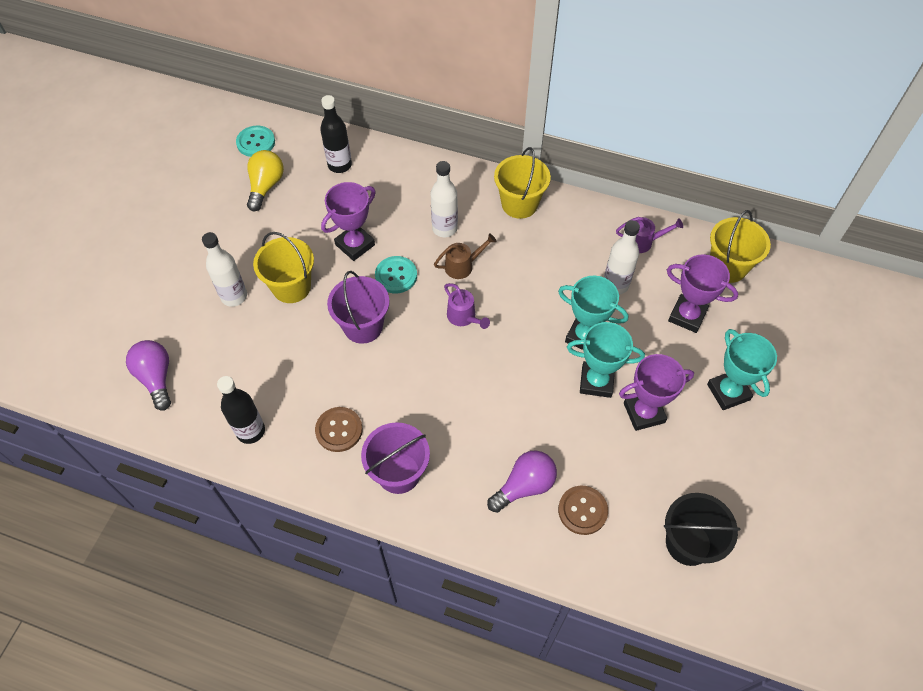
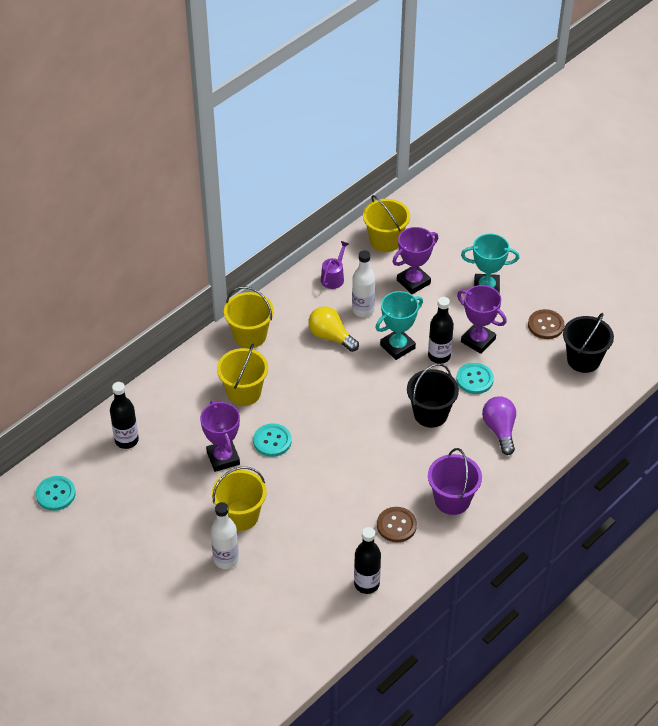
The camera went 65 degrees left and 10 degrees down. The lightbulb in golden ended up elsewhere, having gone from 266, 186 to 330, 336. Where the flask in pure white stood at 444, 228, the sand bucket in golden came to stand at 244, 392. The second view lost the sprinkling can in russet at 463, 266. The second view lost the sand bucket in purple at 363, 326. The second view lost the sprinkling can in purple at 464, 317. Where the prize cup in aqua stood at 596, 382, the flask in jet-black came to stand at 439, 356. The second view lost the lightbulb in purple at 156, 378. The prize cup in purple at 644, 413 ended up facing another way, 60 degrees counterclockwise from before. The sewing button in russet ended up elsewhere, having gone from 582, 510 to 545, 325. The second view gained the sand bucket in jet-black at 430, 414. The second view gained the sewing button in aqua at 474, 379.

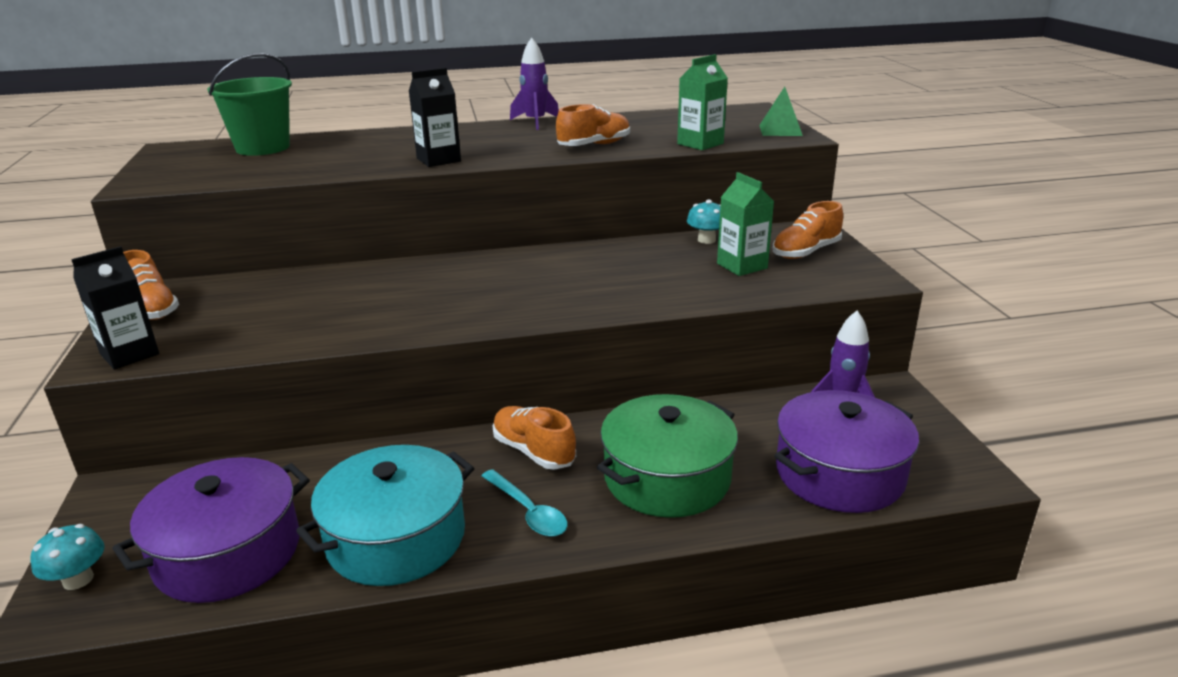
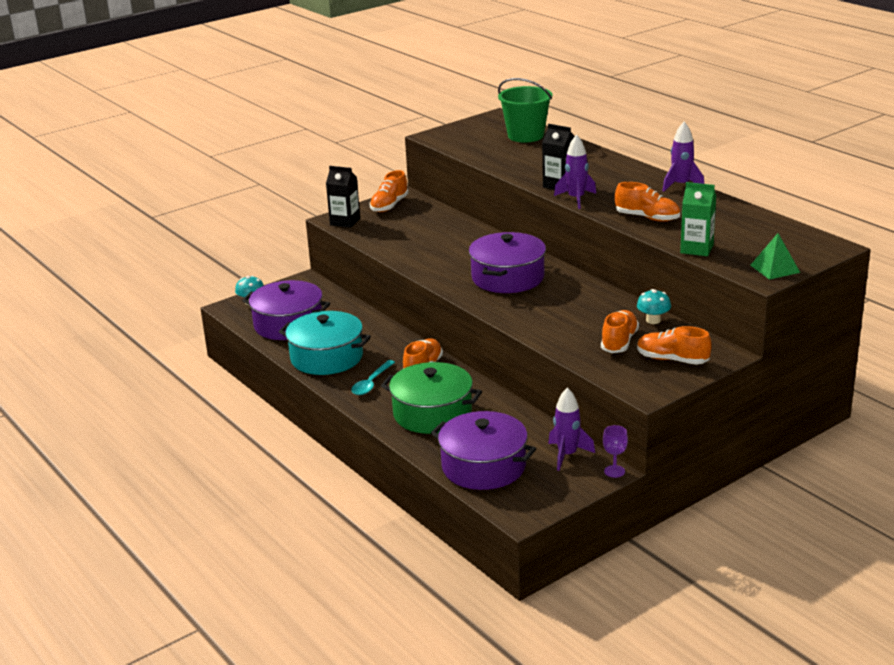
The camera went 65 degrees right and 0 degrees up. Where the juice carton in leaf-green stood at 742, 266, the lace-up shoe in orange-coloured came to stand at 619, 342. The second view gained the toy rocket in purple at 576, 199. The second view gained the stockpot in purple at 507, 278. The second view gained the wine glass in purple at 614, 471.

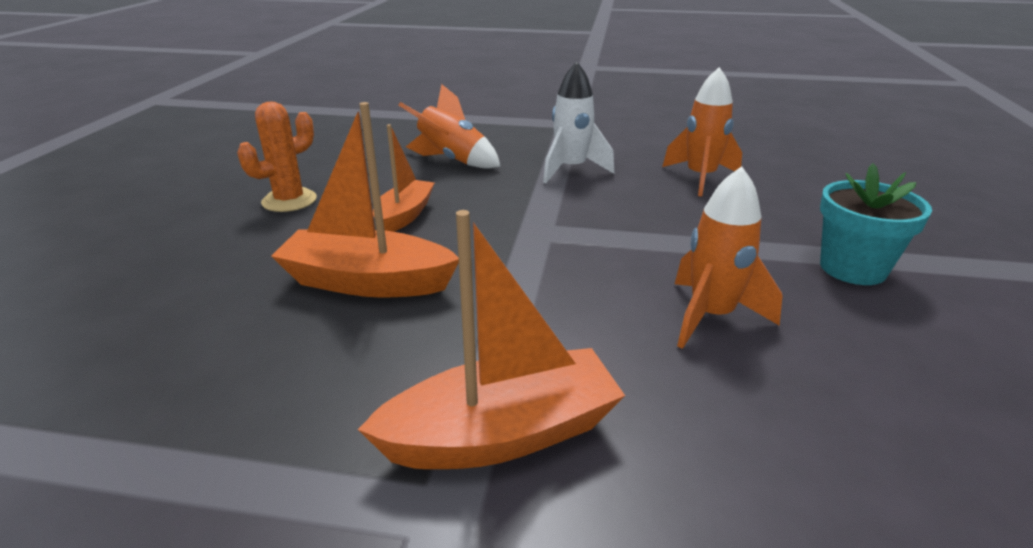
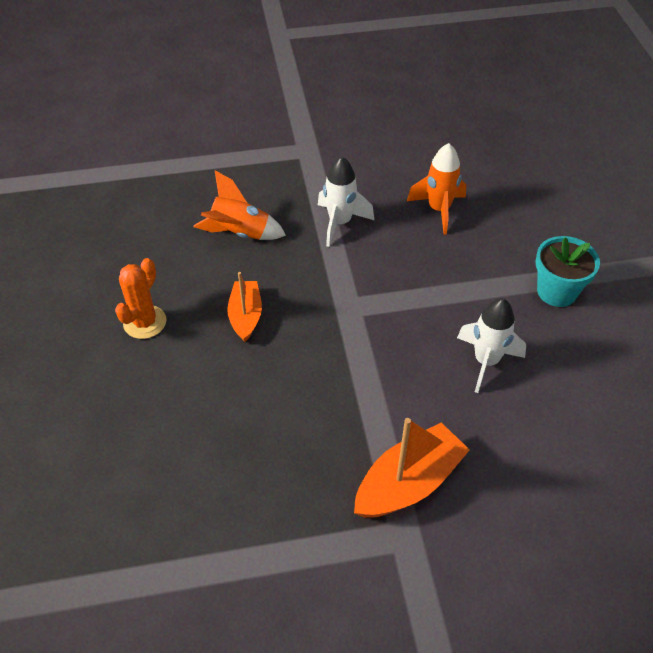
The camera went 20 degrees left and 20 degrees up. The second view lost the boat in orange-coloured at 367, 282. What was the toy rocket in orange-coloured at 711, 316 turned into the toy rocket in pure white at 486, 361.

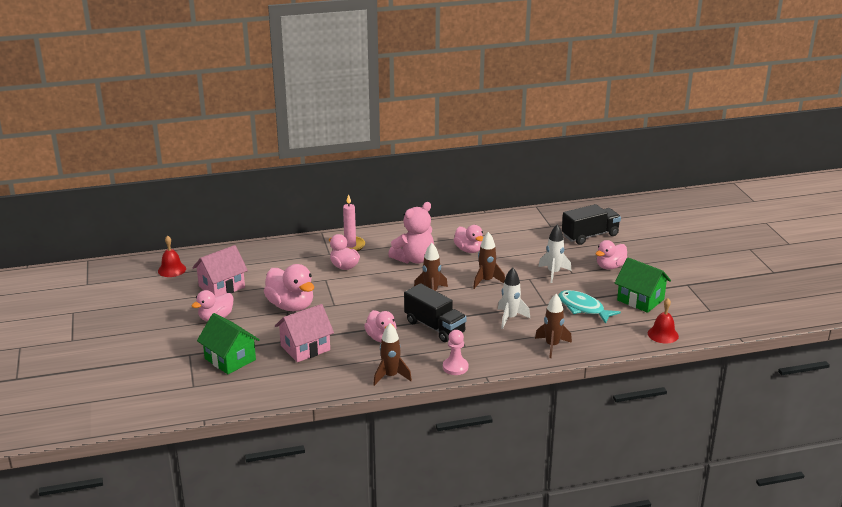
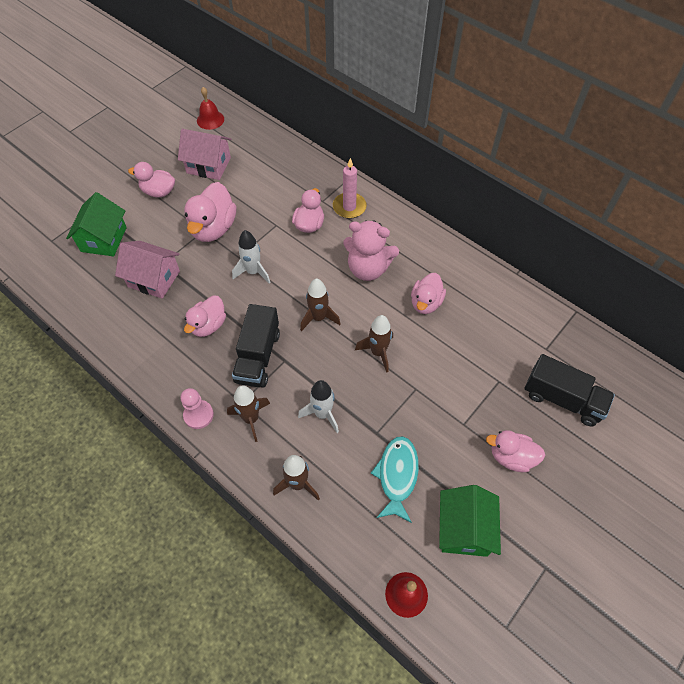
The camera went 55 degrees right and 30 degrees up. The toy rocket in pure white ended up elsewhere, having gone from 553, 273 to 253, 272. The toy rocket in russet ended up elsewhere, having gone from 390, 376 to 251, 419.

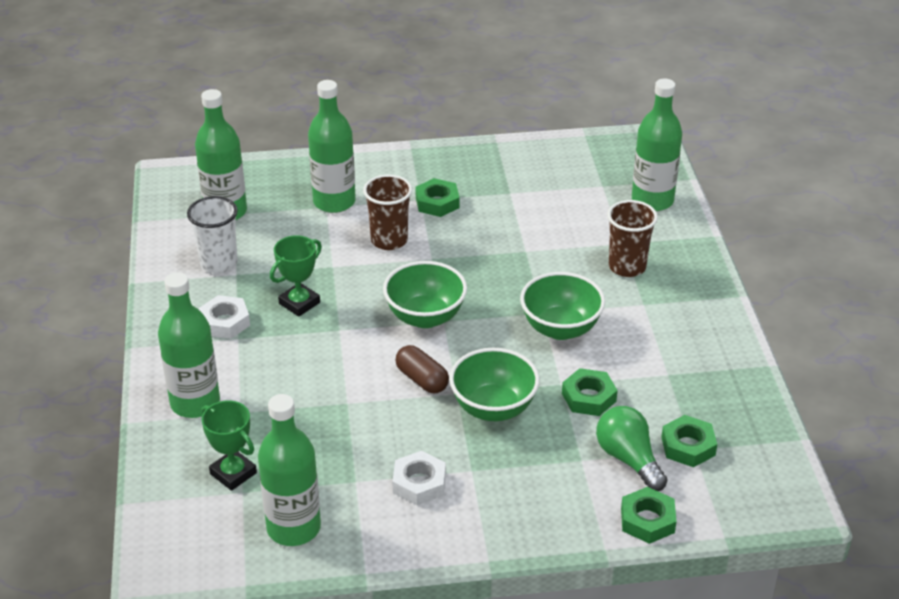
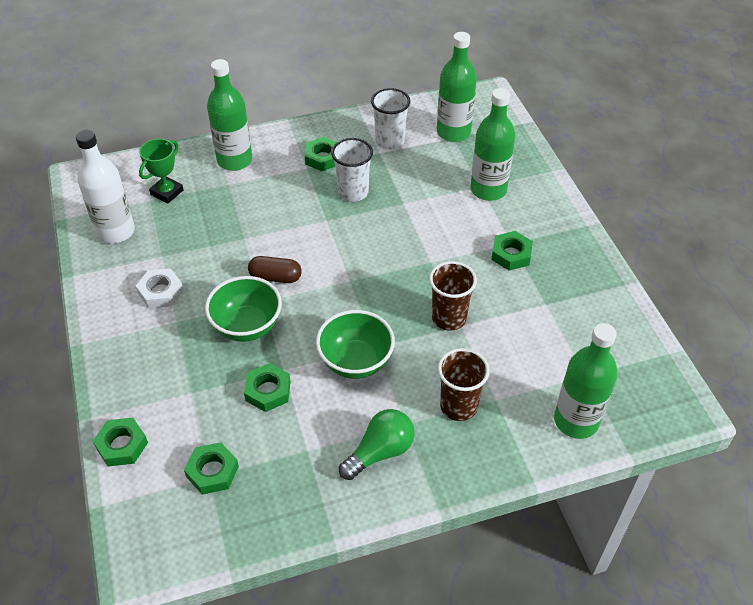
The camera went 80 degrees right and 10 degrees up. The beaker in russet ended up elsewhere, having gone from 389, 240 to 449, 318. Where the prize cup in leaf-green stood at 299, 303, the beaker in pure white came to stand at 353, 192. The second view lost the bowl in leaf-green at 425, 317. What was the hex nut in pure white at 225, 322 turned into the hex nut in leaf-green at 322, 158. The pill in russet at 422, 379 ended up facing another way, 60 degrees clockwise from before. What was the flask in leaf-green at 293, 528 turned into the flask in pure white at 116, 231. The lightbulb in leaf-green ended up elsewhere, having gone from 628, 459 to 380, 452.

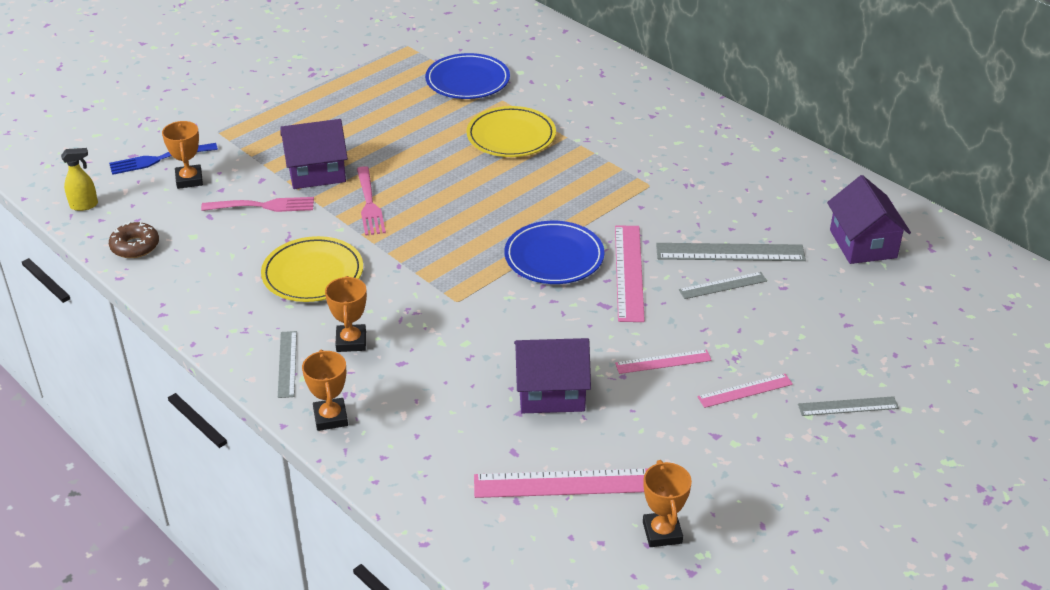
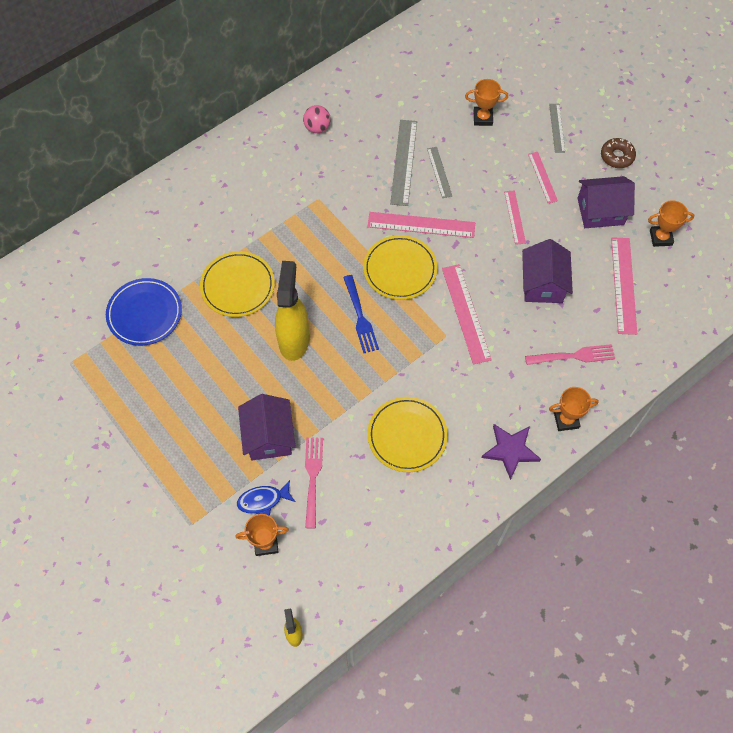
The camera went 85 degrees left and 25 degrees up. The table fork in blue ended up elsewhere, having gone from 160, 159 to 360, 316. The table fork in rose-pink ended up elsewhere, having gone from 369, 203 to 573, 356. The cottage in purple ended up elsewhere, having gone from 863, 244 to 600, 211. What was the plate in blue at 554, 257 turned into the plate in golden at 400, 269. The glazed donut in russet ended up elsewhere, having gone from 135, 246 to 617, 156. The prize cup in orange-coloured ended up elsewhere, having gone from 351, 341 to 482, 118. Where the straightedge in gray stood at 287, 364, the star shape in purple came to stand at 510, 450. The second view gained the sphere in rose-pink at 317, 128. The second view gained the sprayer in golden at 294, 340. The second view gained the straightedge in rose-pink at 466, 313. The second view gained the fish figure in blue at 263, 500.

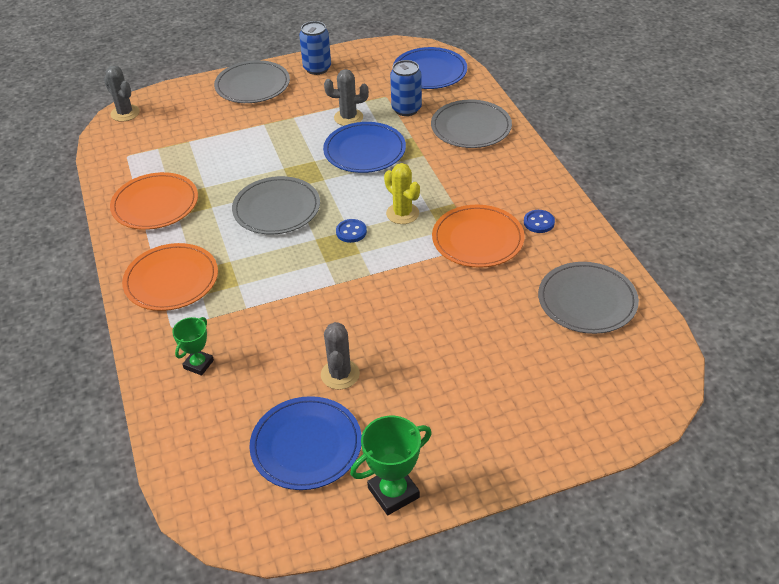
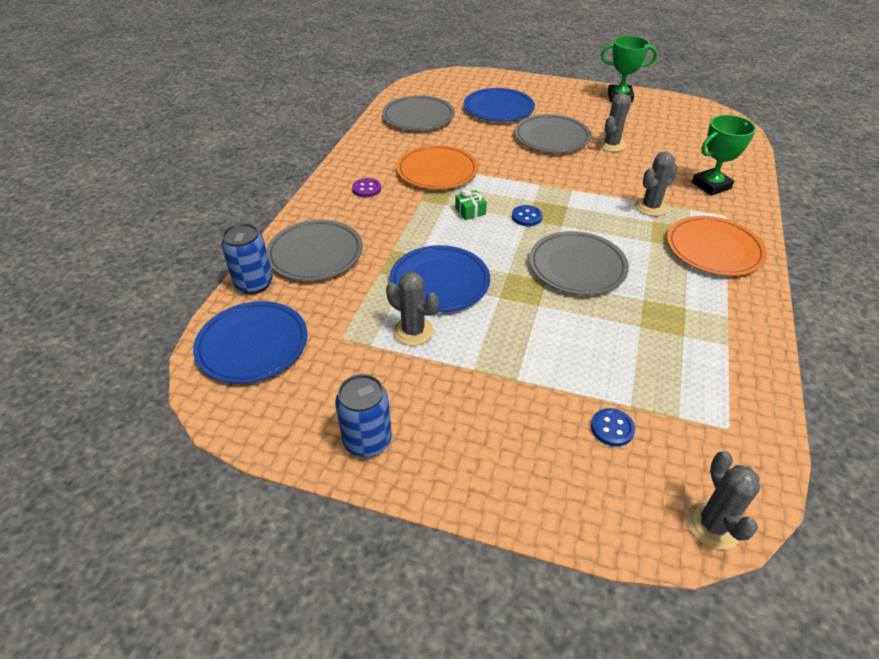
The camera went 145 degrees left and 0 degrees up. The plate in gray ended up elsewhere, having gone from 252, 85 to 552, 137. The tin in blue ended up elsewhere, having gone from 406, 109 to 254, 283. Where the saguaro cactus in golden stood at 402, 213, the present in leaf-green came to stand at 470, 211. The second view lost the plate in orange-coloured at 155, 204. The sewing button in blue ended up elsewhere, having gone from 539, 222 to 612, 428. The size of the prize cup in leaf-green at 198, 364 changed by a factor of 1.53. The plate in blue ended up elsewhere, having gone from 306, 445 to 498, 108. The second view gained the saguaro cactus in gray at 651, 207. The second view gained the sewing button in purple at 366, 189.

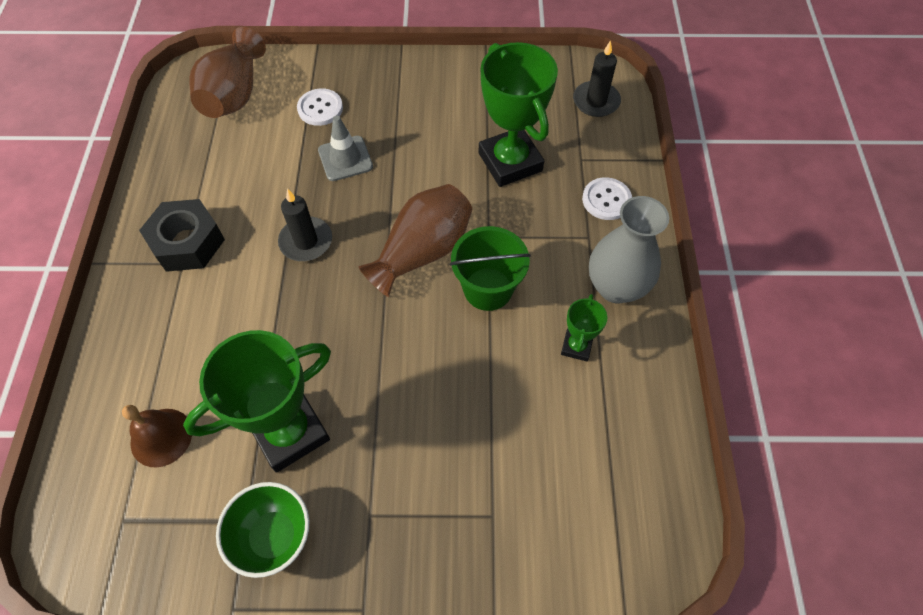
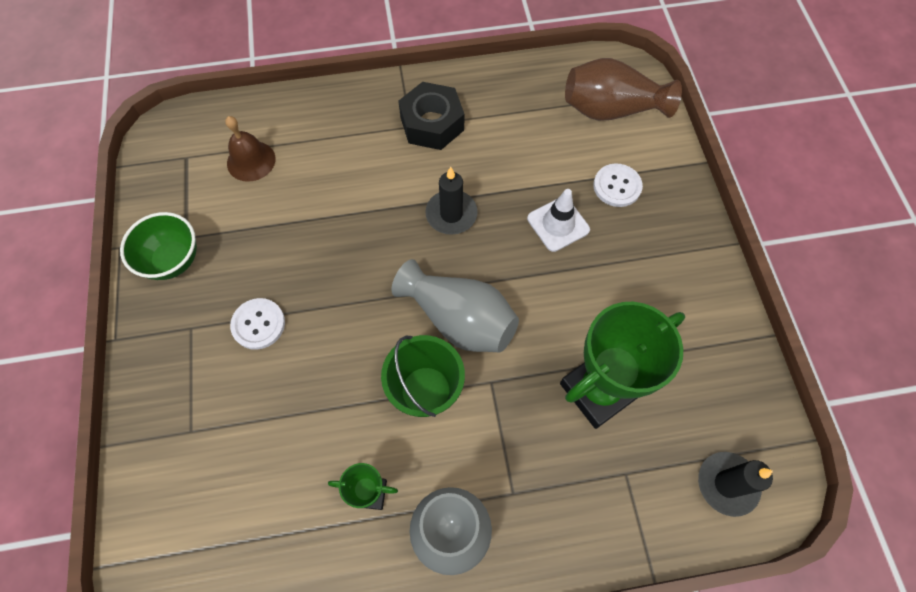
The camera went 80 degrees right and 5 degrees up. What was the traffic cone in gray at 345, 158 turned into the traffic cone in pure white at 558, 224. The sewing button in pure white ended up elsewhere, having gone from 606, 200 to 258, 324. What was the vase in russet at 422, 252 turned into the vase in gray at 459, 319. The second view lost the prize cup in leaf-green at 290, 432.

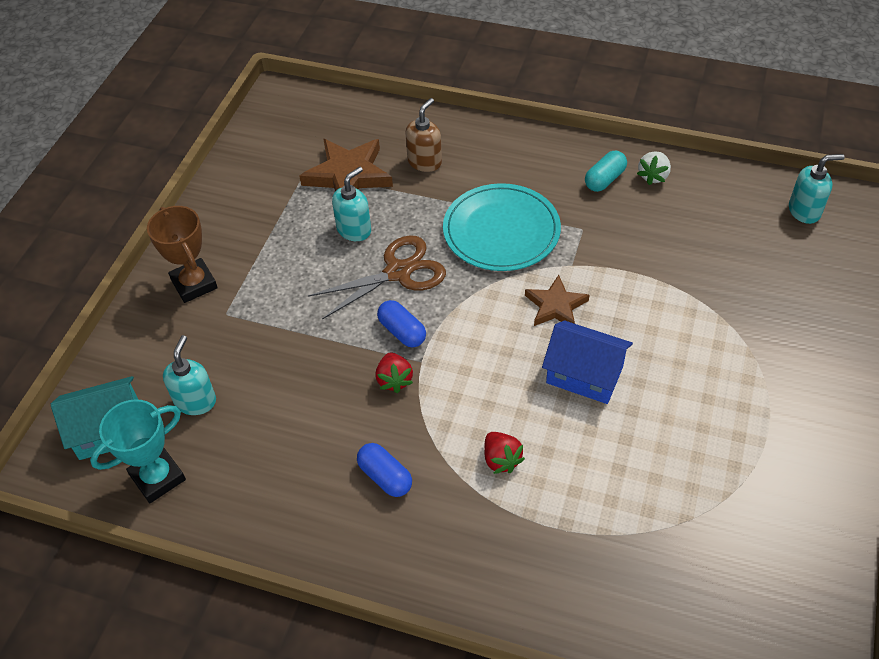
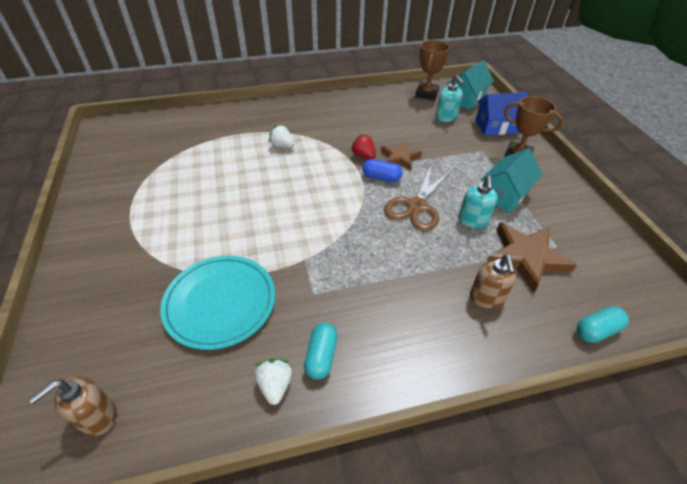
The camera went 145 degrees right and 5 degrees down. What was the soap dispenser in aqua at 804, 211 turned into the soap dispenser in russet at 97, 417. The plate in aqua ended up elsewhere, having gone from 501, 231 to 220, 302. The star shape in russet ended up elsewhere, having gone from 555, 306 to 400, 158. The cottage in blue ended up elsewhere, having gone from 584, 375 to 496, 126. What was the prize cup in aqua at 158, 477 turned into the prize cup in russet at 426, 94. What was the strawberry in scarlet at 501, 459 turned into the strawberry in pure white at 282, 146. The second view lost the pill in blue at 385, 477. The second view gained the cottage in aqua at 504, 194. The second view gained the pill in aqua at 596, 330.

